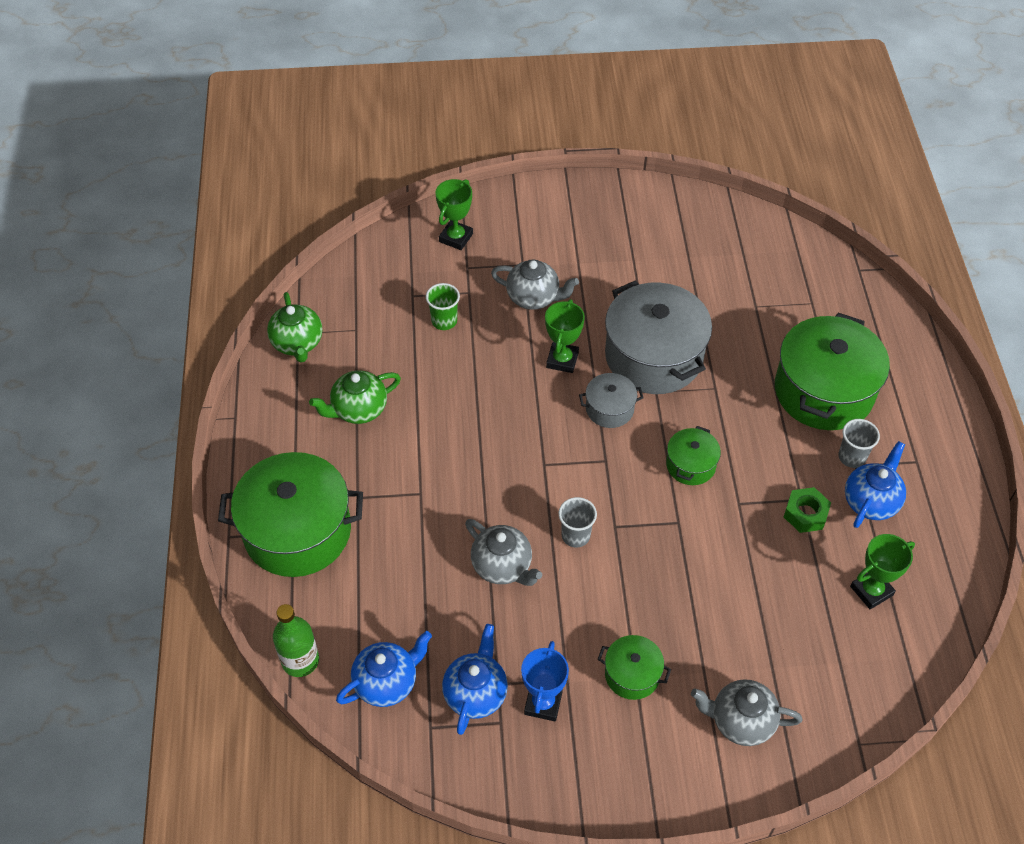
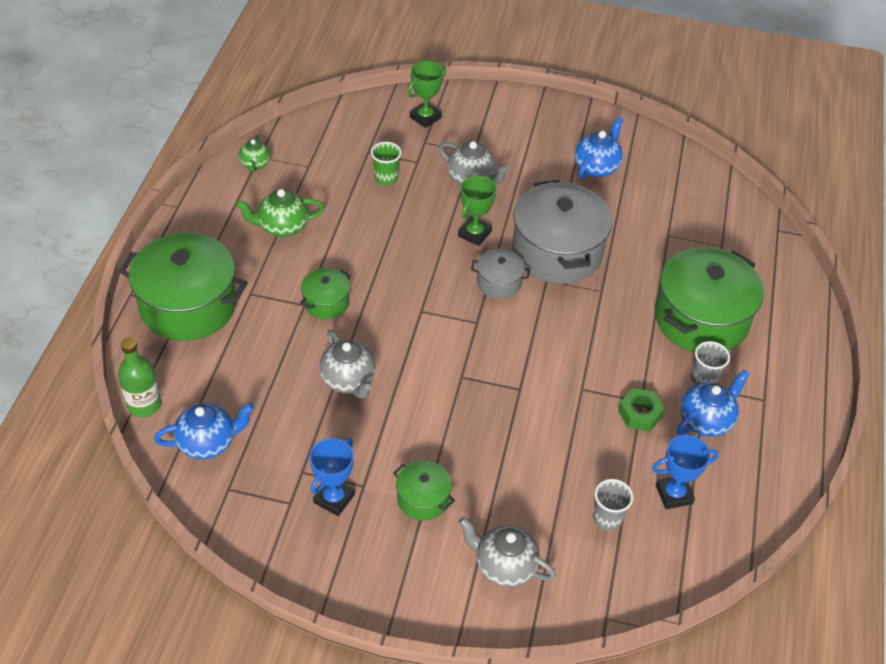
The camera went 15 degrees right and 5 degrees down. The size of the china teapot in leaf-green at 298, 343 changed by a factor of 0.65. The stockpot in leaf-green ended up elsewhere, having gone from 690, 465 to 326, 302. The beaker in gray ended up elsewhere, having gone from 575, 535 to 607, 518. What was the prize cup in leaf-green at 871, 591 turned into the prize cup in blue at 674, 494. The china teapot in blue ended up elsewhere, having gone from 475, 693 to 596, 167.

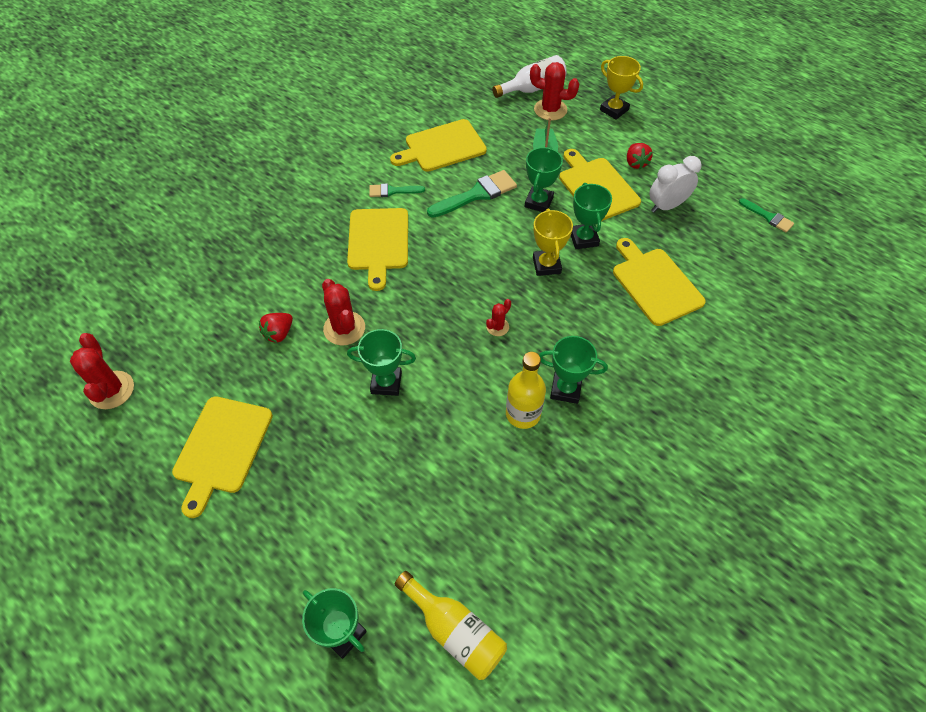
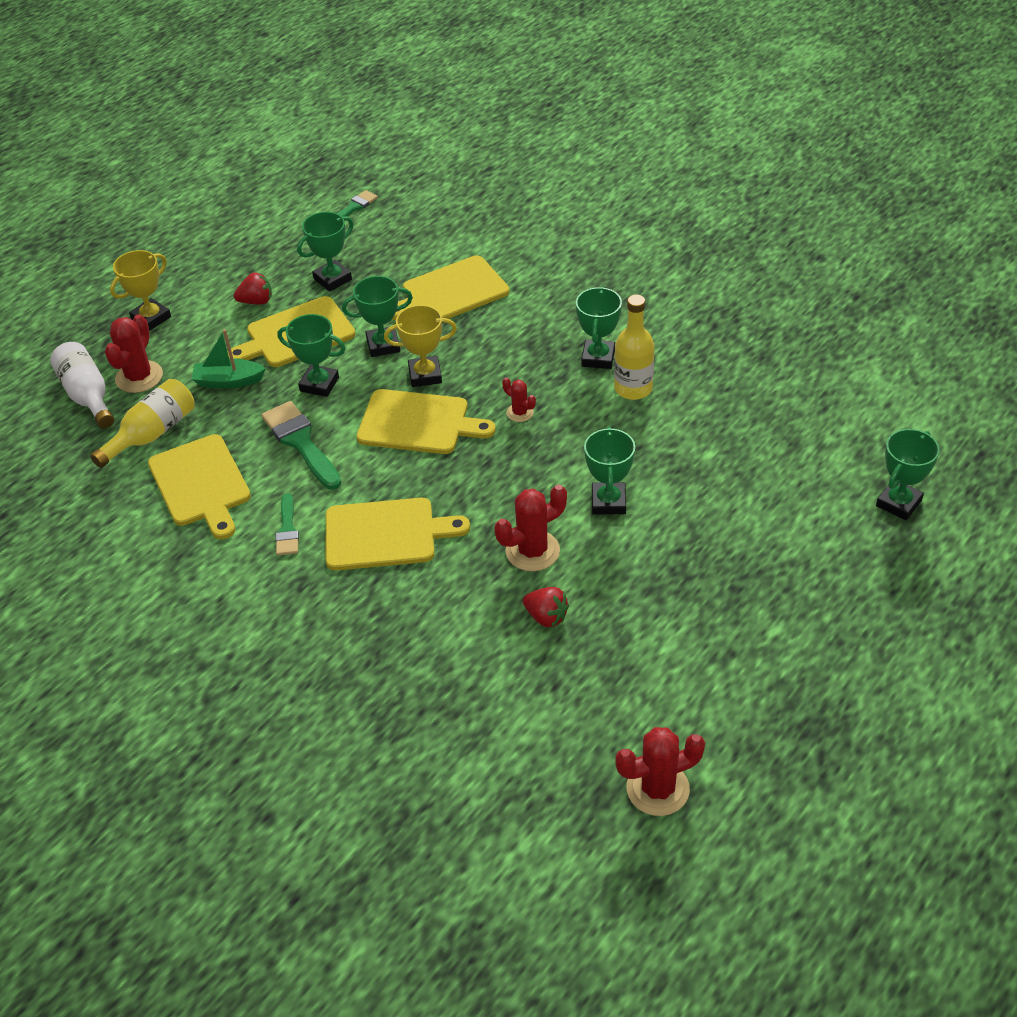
The camera went 90 degrees left and 10 degrees down. Where the clock in pure white stood at 666, 206, the prize cup in leaf-green came to stand at 332, 279. The bread board in golden ended up elsewhere, having gone from 222, 448 to 418, 423. The flask in golden ended up elsewhere, having gone from 455, 631 to 152, 434.

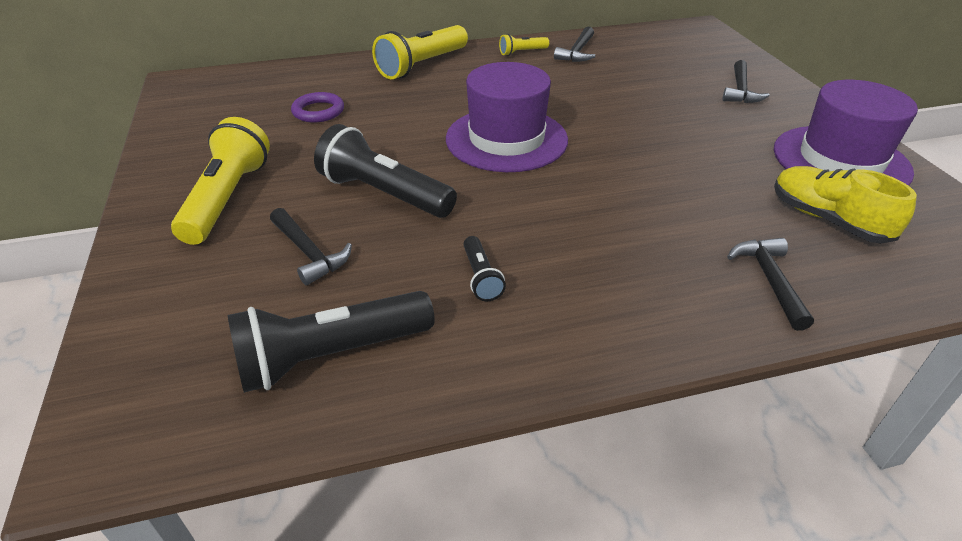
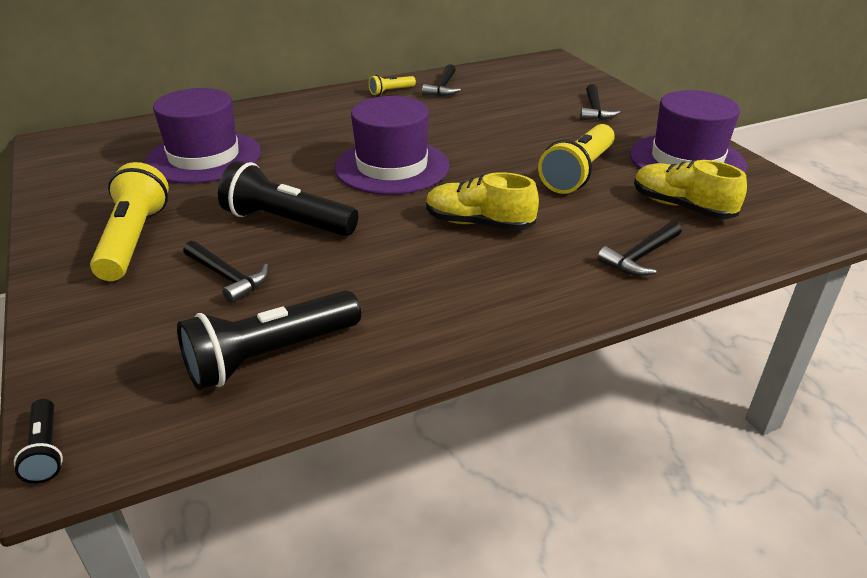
The camera went 10 degrees left and 5 degrees down. The flashlight in golden ended up elsewhere, having gone from 422, 65 to 578, 173. Where the ring in purple stood at 318, 111, the tall hat in purple came to stand at 204, 157. The flashlight in jet-black ended up elsewhere, having gone from 481, 277 to 45, 450. The claw hammer in jet-black at 769, 280 ended up facing another way, 120 degrees counterclockwise from before. The second view gained the lace-up shoe in golden at 478, 223.

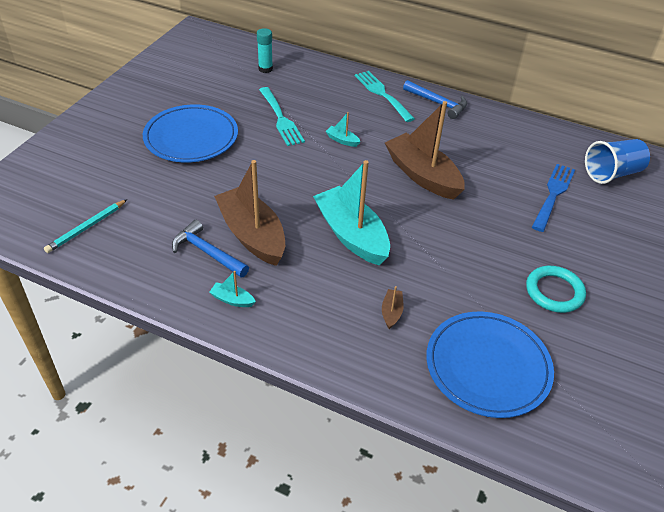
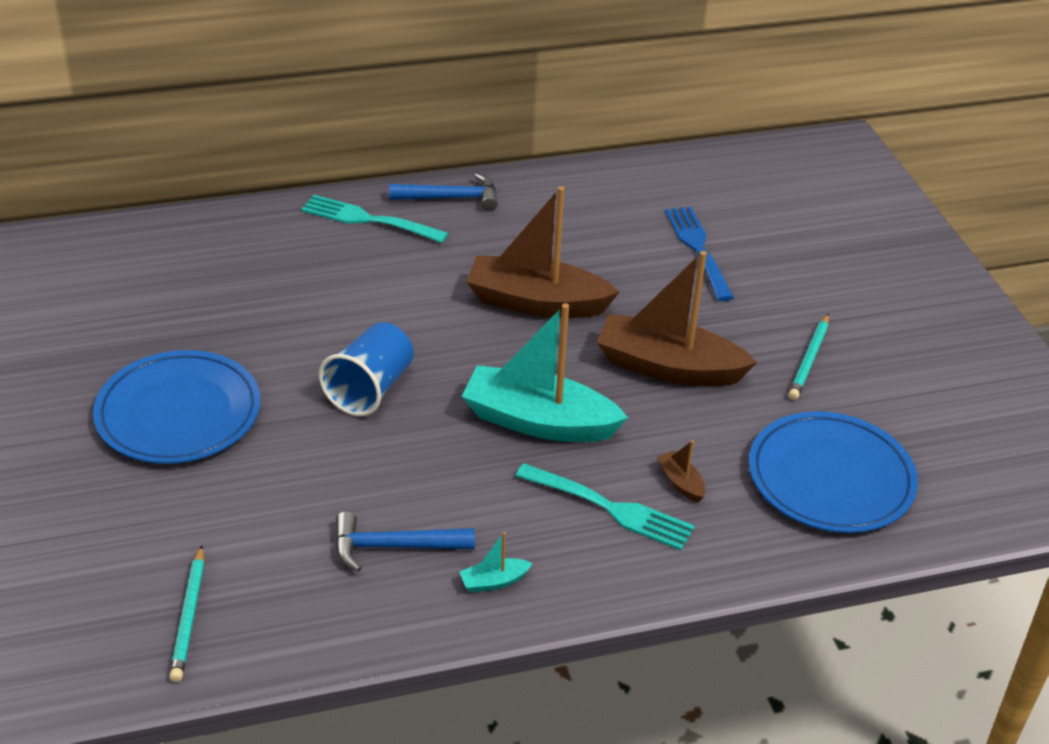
The camera went 40 degrees left and 5 degrees down. The second view lost the stick of glue in aqua at 265, 69. The table fork in aqua ended up elsewhere, having gone from 280, 118 to 610, 508. The second view lost the boat in aqua at 342, 140. The beaker in blue ended up elsewhere, having gone from 612, 173 to 370, 389. The boat in russet ended up elsewhere, having gone from 252, 235 to 668, 367. Where the ring in aqua stood at 554, 292, the pencil in aqua came to stand at 809, 360.

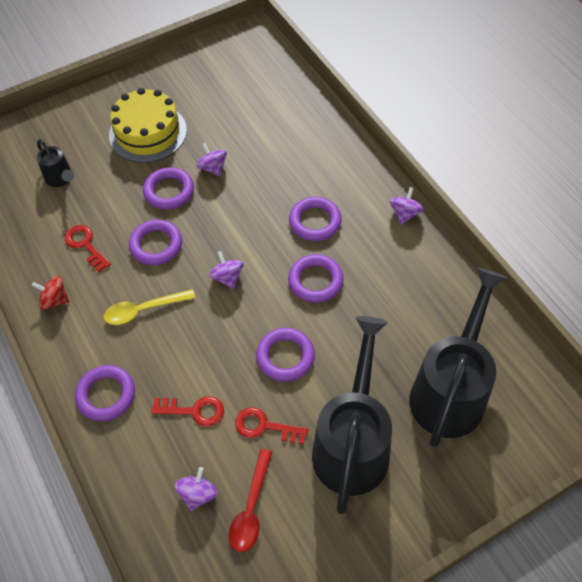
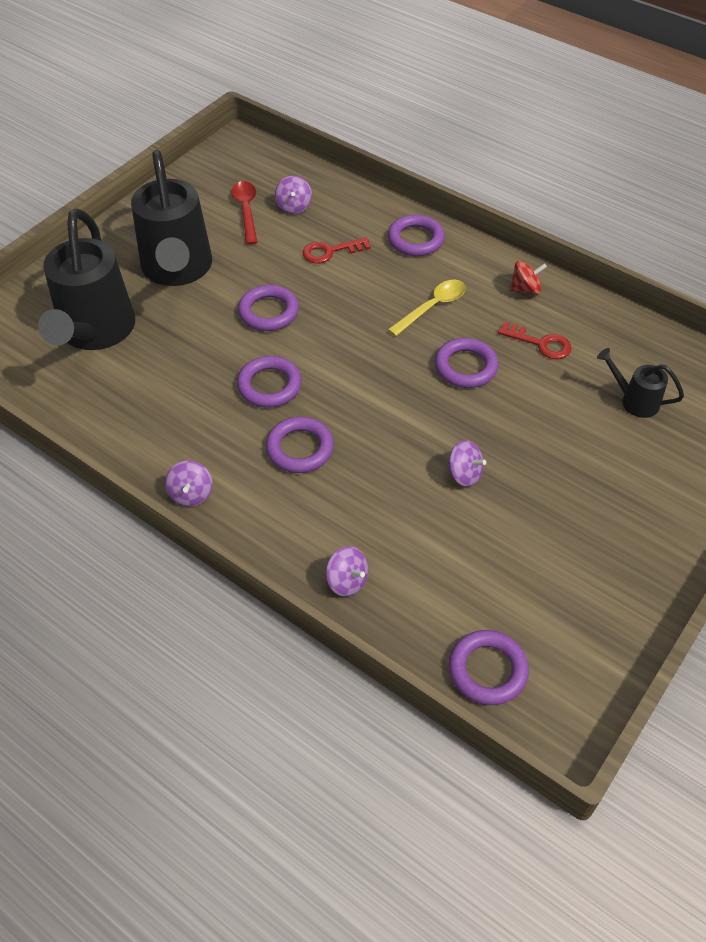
The camera went 155 degrees right and 5 degrees down. The second view lost the layer cake in golden at 148, 133. The ring in purple ended up elsewhere, having gone from 169, 191 to 487, 670. The toy top in purple ended up elsewhere, having gone from 227, 277 to 347, 581. The second view lost the door key in scarlet at 265, 426.

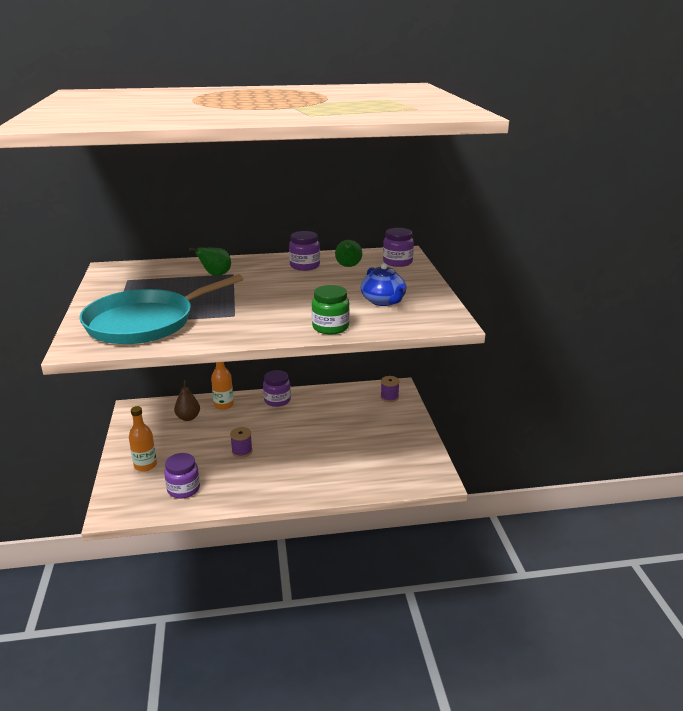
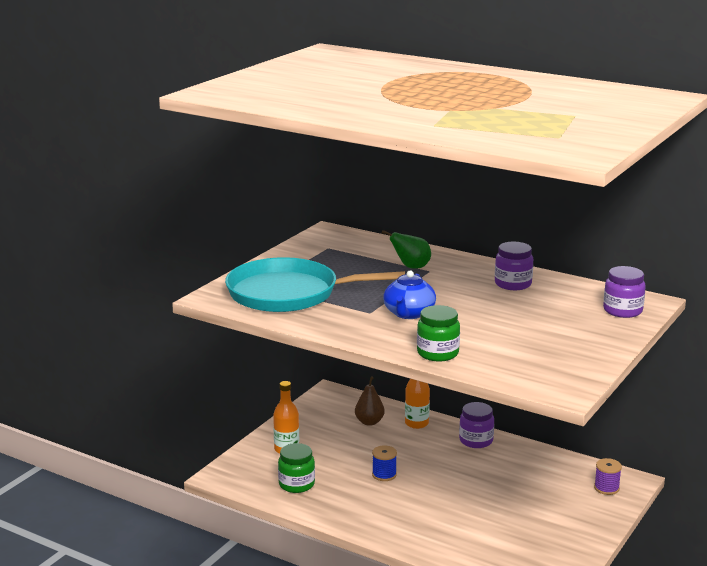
The camera went 40 degrees right and 5 degrees down. The second view lost the pear fruit in leaf-green at 348, 266. The china teapot in blue ended up elsewhere, having gone from 383, 301 to 409, 313. What was the bobbin in purple at 242, 451 turned into the bobbin in blue at 384, 475. What was the jam jar in purple at 183, 489 turned into the jam jar in leaf-green at 296, 484.

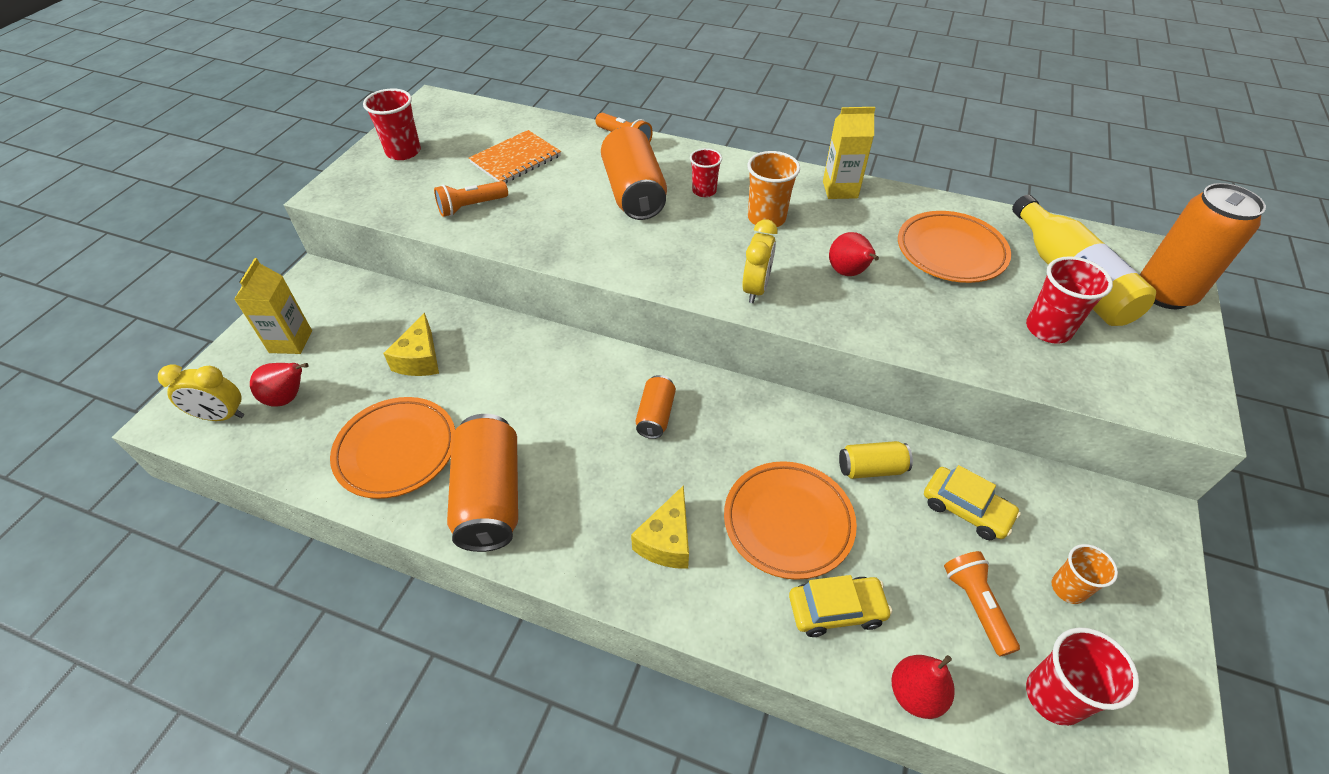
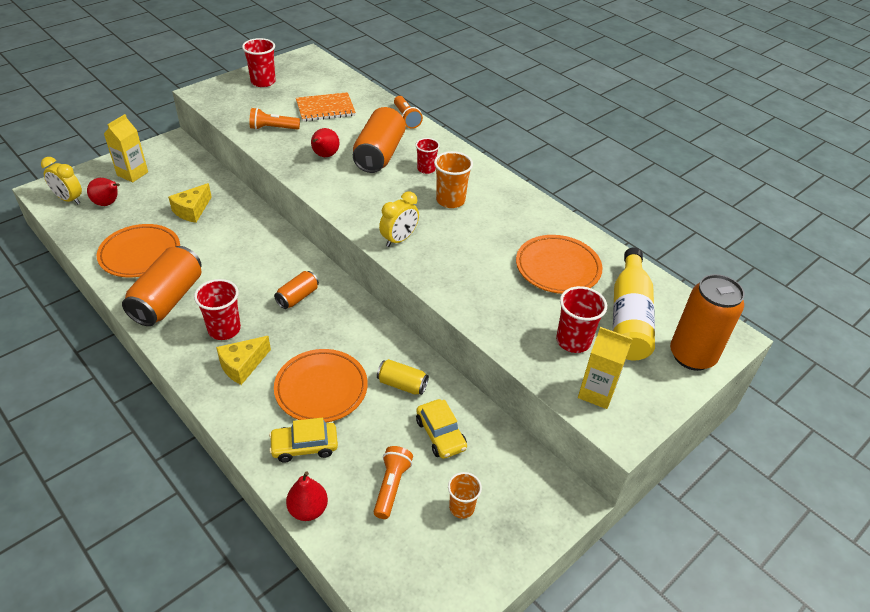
The camera went 25 degrees right and 5 degrees down. The juice carton in golden ended up elsewhere, having gone from 840, 189 to 596, 393. The pear fruit in scarlet ended up elsewhere, having gone from 848, 273 to 325, 155. The automobile in golden at 836, 610 ended up facing another way, 150 degrees clockwise from before. The beaker in scarlet ended up elsewhere, having gone from 1054, 696 to 224, 329.

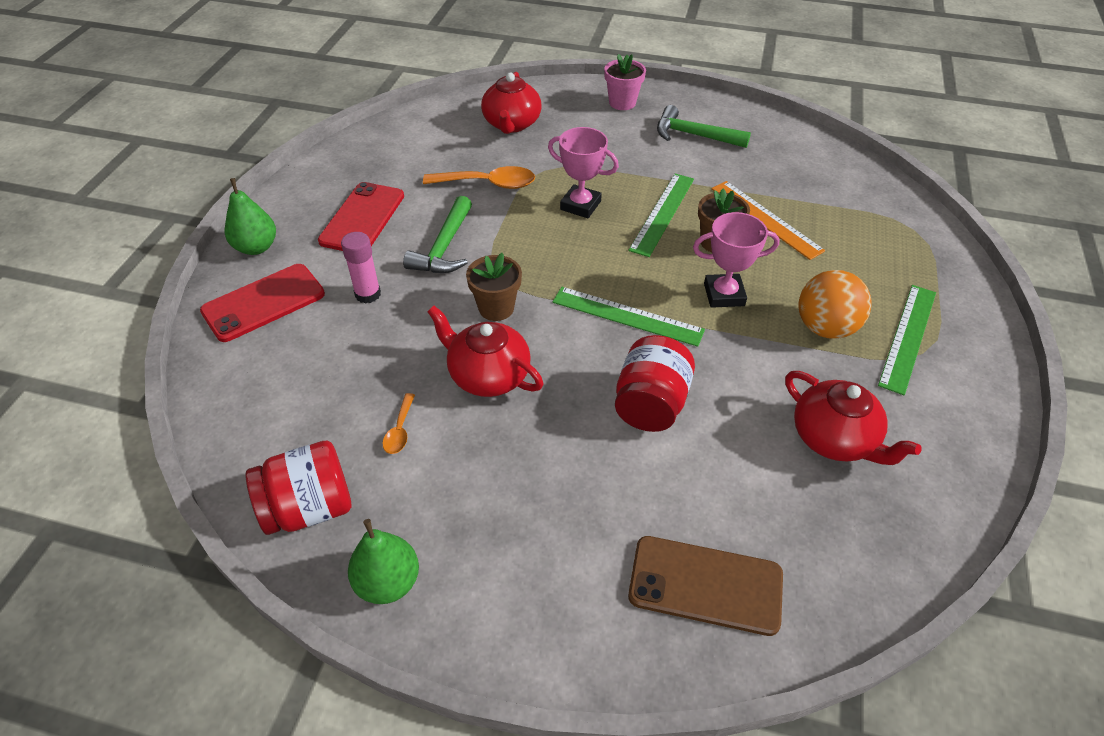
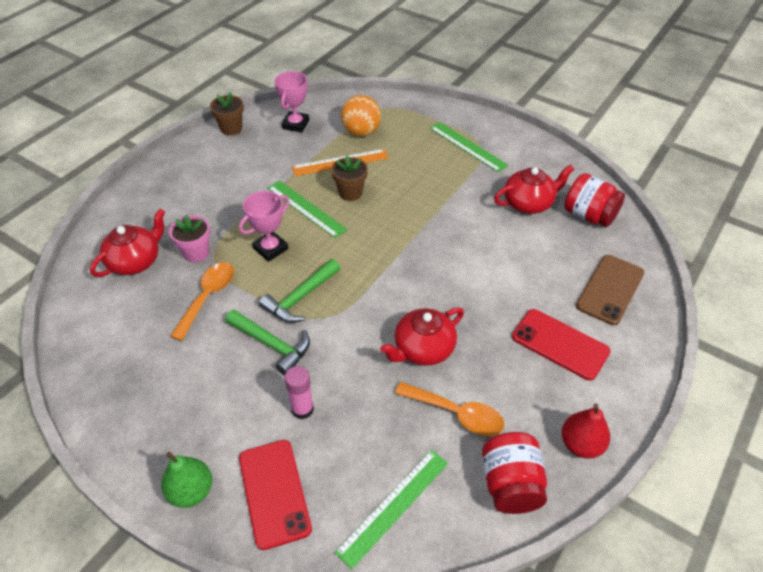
The camera went 70 degrees left and 0 degrees up. The flower pot in rose-pink ended up elsewhere, having gone from 622, 103 to 196, 253. The china teapot in scarlet at 511, 124 ended up facing another way, 75 degrees counterclockwise from before. The claw hammer in leaf-green ended up elsewhere, having gone from 694, 135 to 300, 298. The mobile phone in scarlet ended up elsewhere, having gone from 362, 218 to 560, 344. The prize cup in rose-pink ended up elsewhere, having gone from 724, 294 to 295, 124. The flower pot in russet ended up elsewhere, having gone from 496, 308 to 231, 128. The sphere in orange-coloured ended up elsewhere, having gone from 825, 328 to 361, 132. The straightedge in leaf-green ended up elsewhere, having gone from 627, 316 to 393, 506. The jam jar in scarlet ended up elsewhere, having gone from 650, 404 to 589, 215. The size of the teaspoon in orange-coloured at 400, 430 changed by a factor of 1.92. What was the pear fruit in leaf-green at 388, 582 turned into the pear fruit in scarlet at 581, 444.

